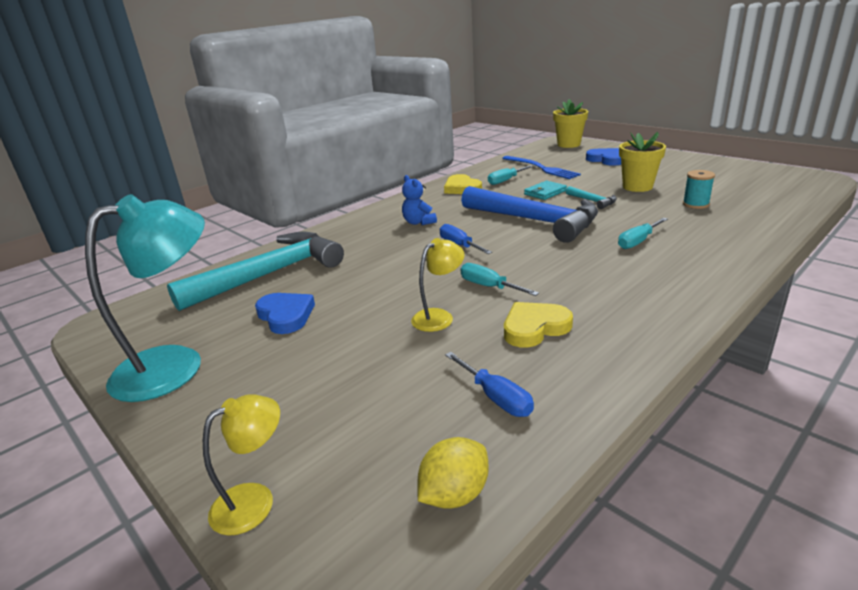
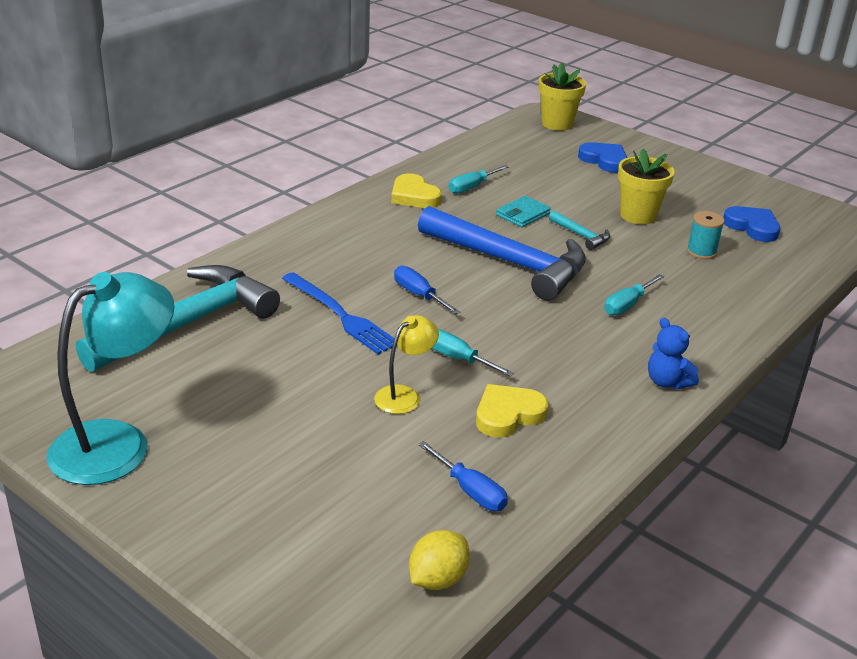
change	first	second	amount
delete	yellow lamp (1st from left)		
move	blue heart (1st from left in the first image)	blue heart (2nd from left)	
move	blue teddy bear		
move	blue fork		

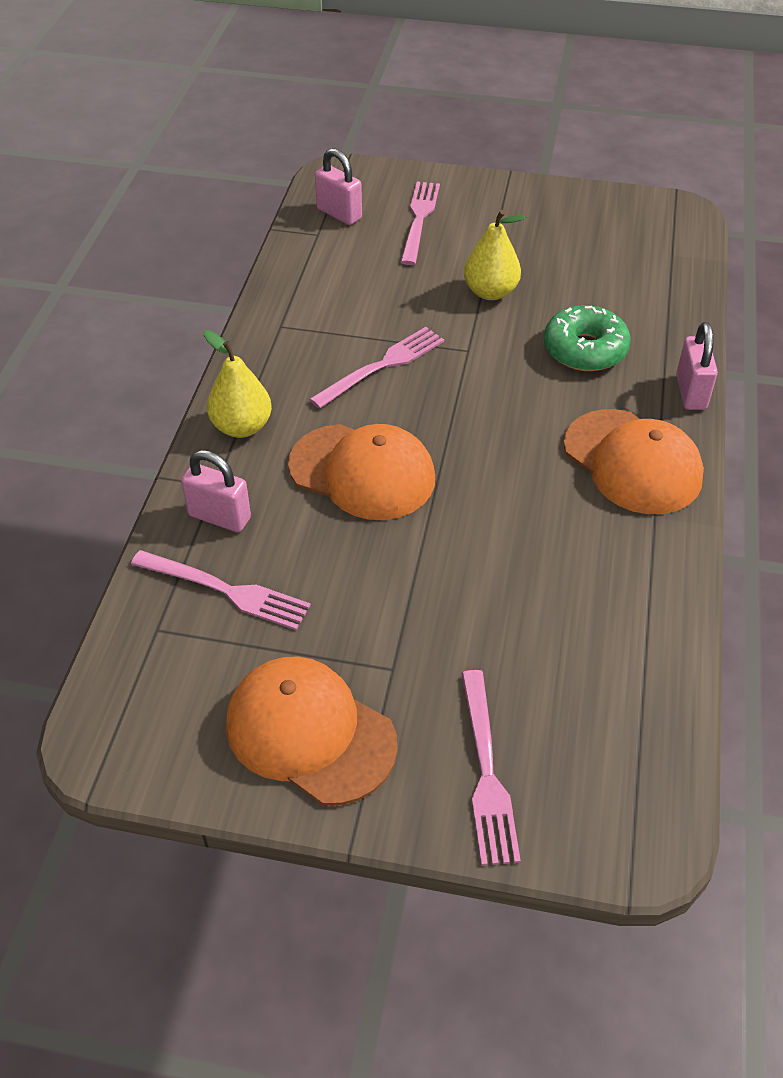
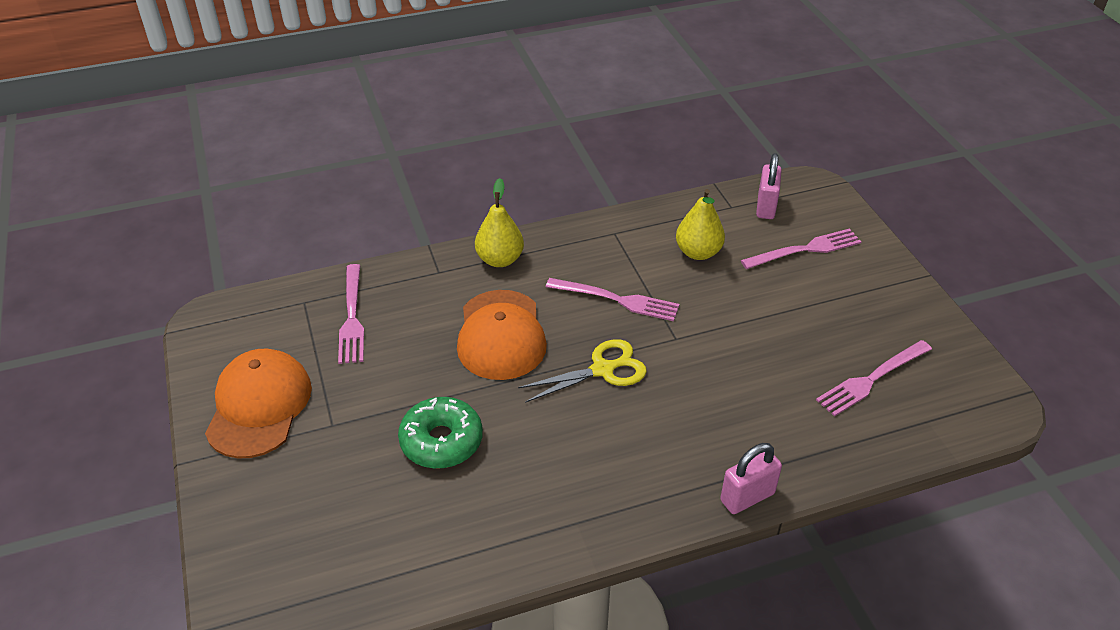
change	first	second	amount
delete	pink padlock (1st from left)		
delete	orange cap (3rd from left)		
insert		yellow scissors	
move	pink fork (4th from left)		
move	yellow pear (2nd from left)		
move	green donut		

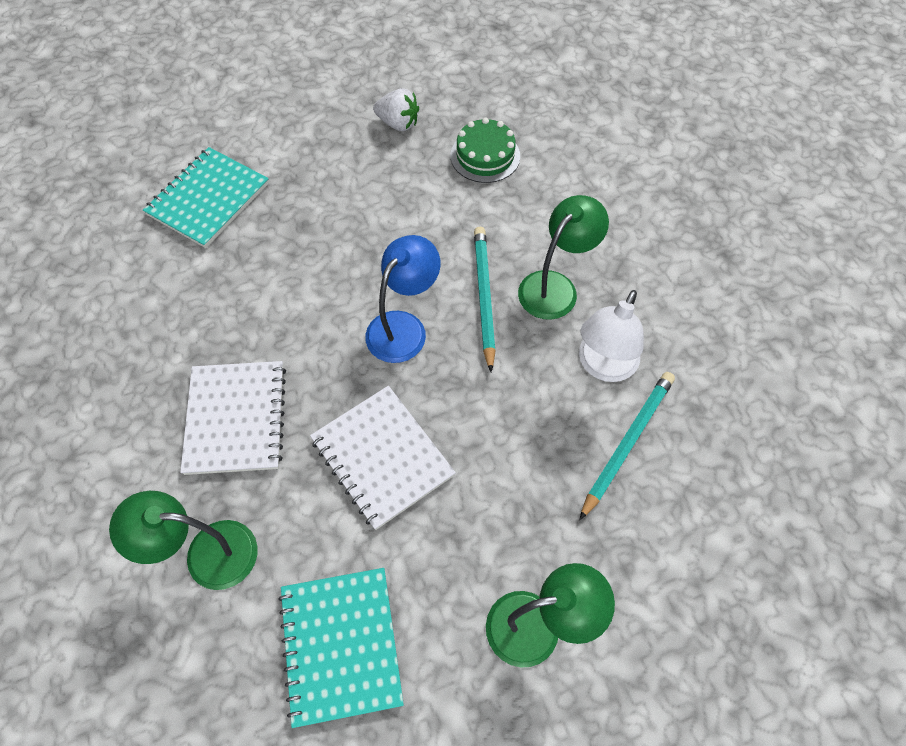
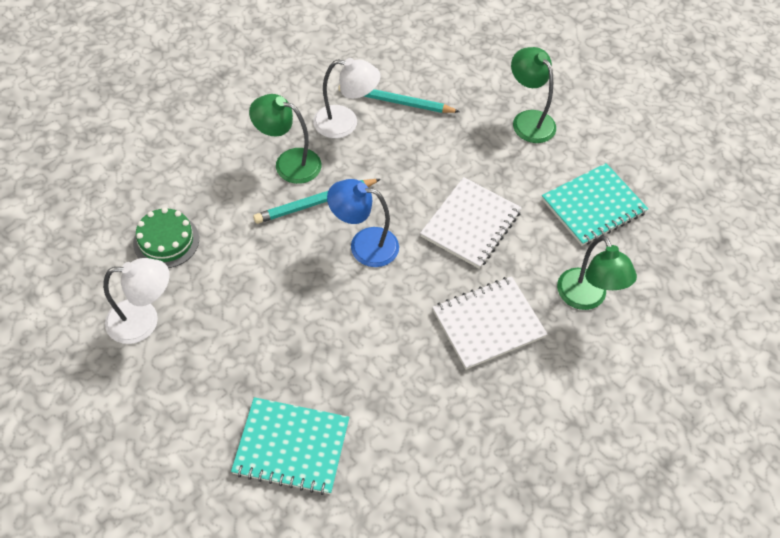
change	first	second	amount
replace	white strawberry	white lamp (1st from left)	

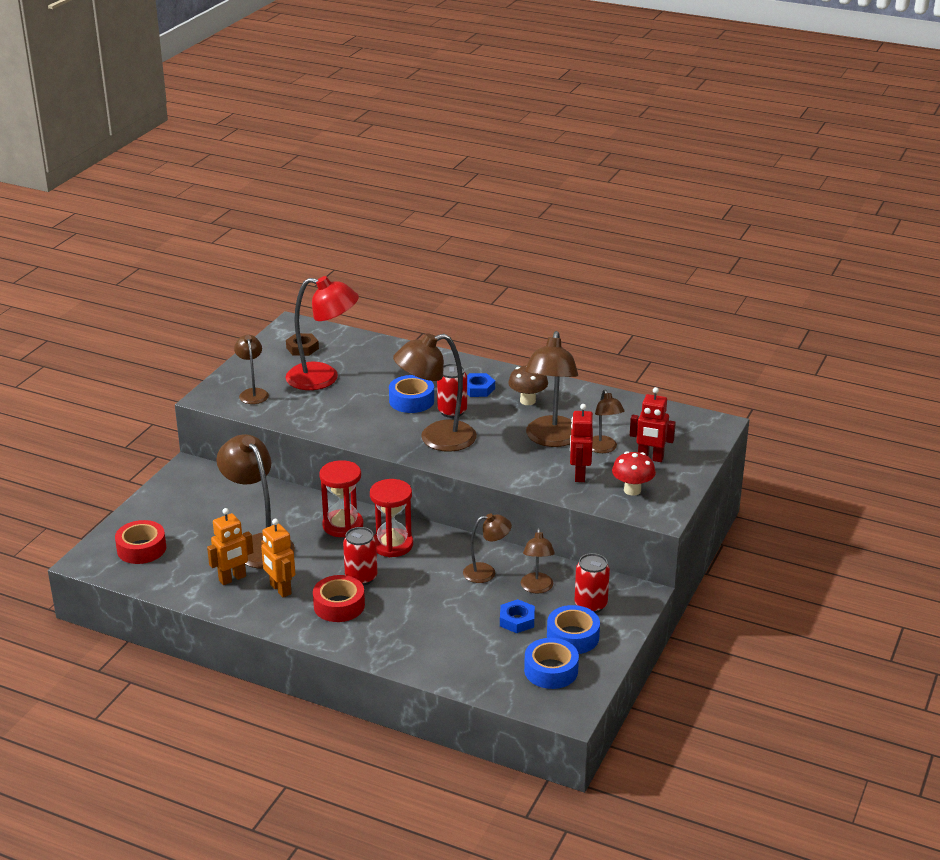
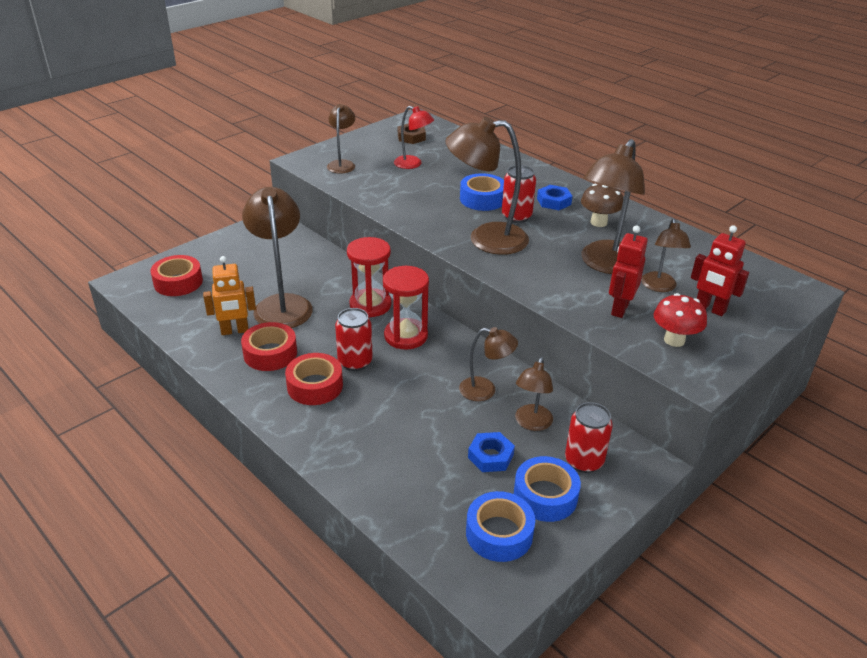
change	first	second	amount
replace	orange robot (2nd from left)	red tape (2nd from left)	
resize	red lamp		x0.56

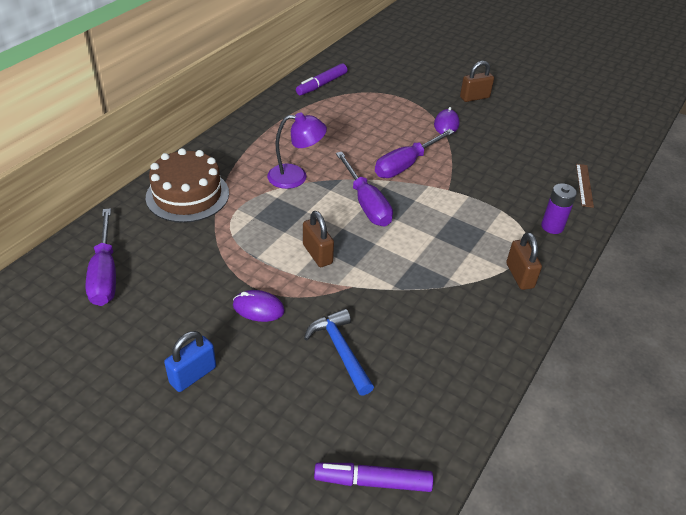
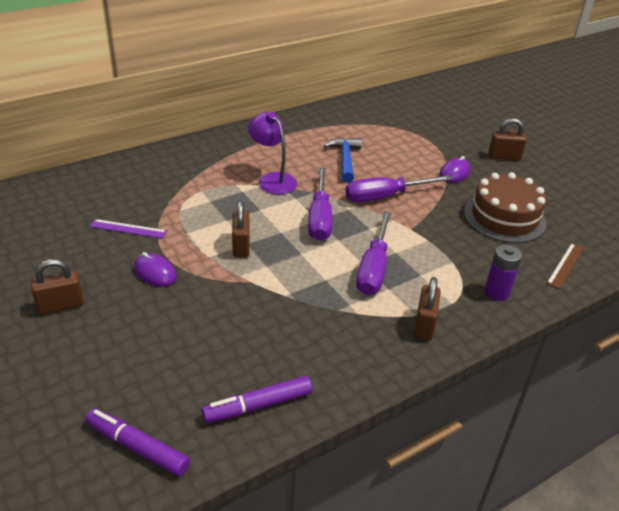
change	first	second	amount
insert		purple ruler	
move	purple screwdriver (1st from left in the first image)	purple screwdriver (2nd from left)	
move	brown cake		
move	purple marker (1st from left in the first image)	purple marker (2nd from left)	
move	blue hammer		
recolor	blue padlock	brown padlock (1st from left)	
rotate	purple lamp		150 degrees counterclockwise

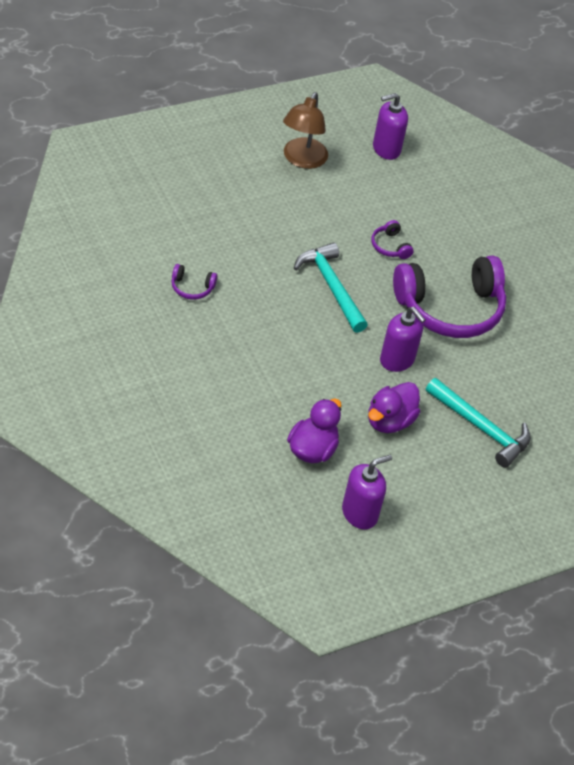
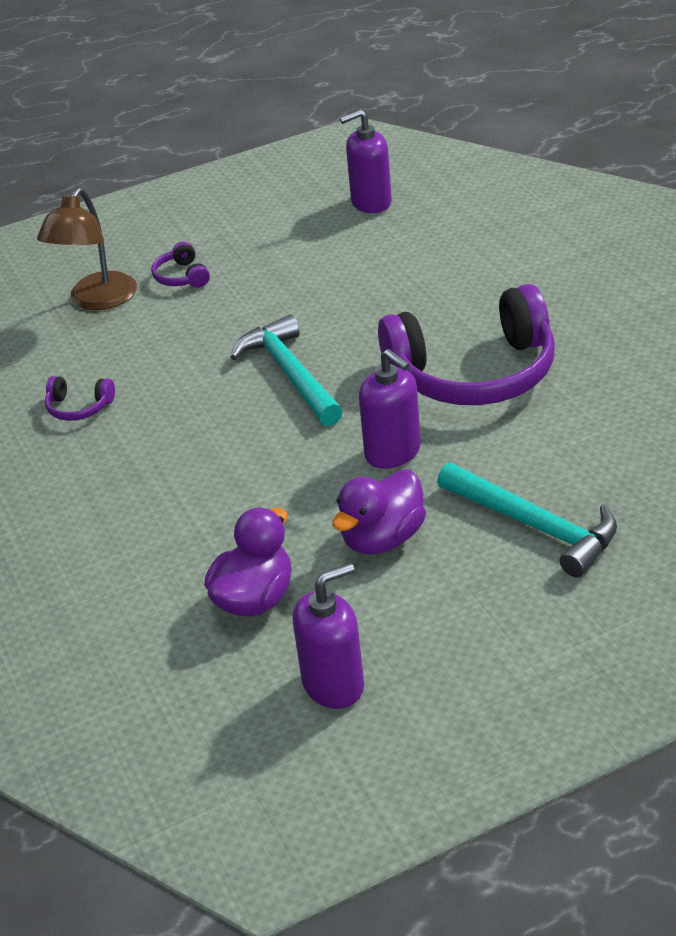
change	first	second	amount
move	brown lamp		
move	purple headphones (2nd from left)		

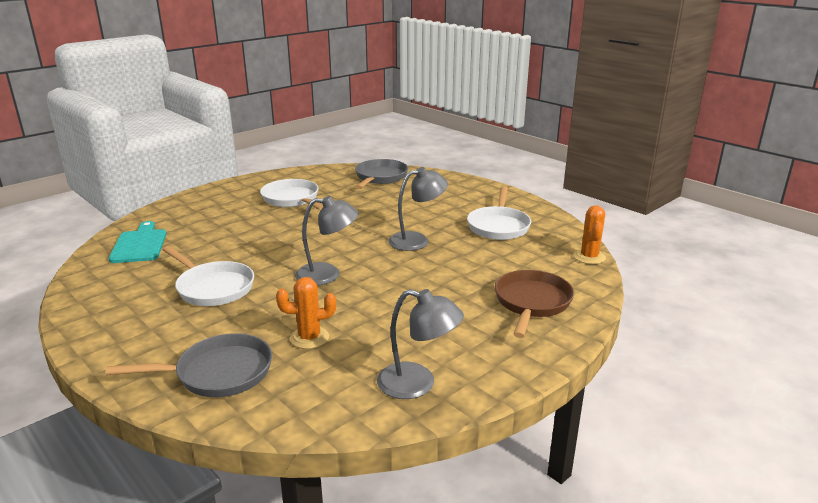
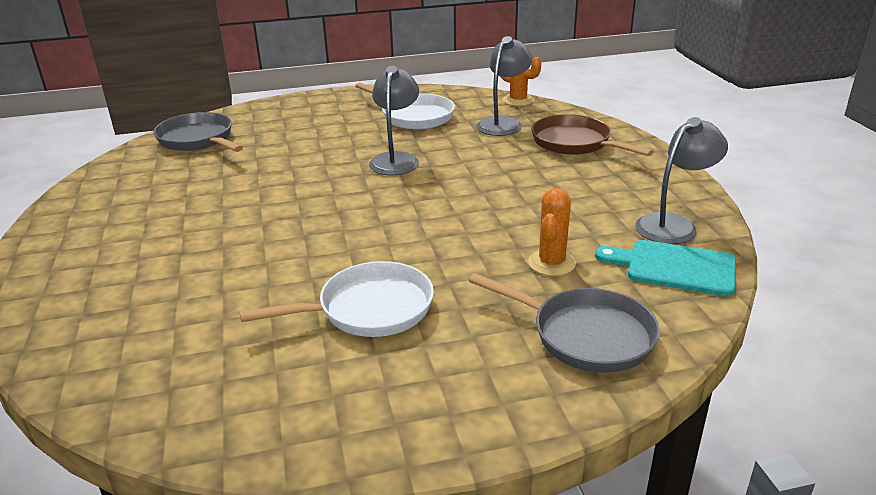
change	first	second	amount
delete	white pan (2nd from left)		
move	turquoise cutting board		
move	grey lamp (1st from left in the first image)	grey lamp (2nd from left)	
rotate	grey pan (1st from left in the first image)	grey pan (2nd from left)	105 degrees clockwise

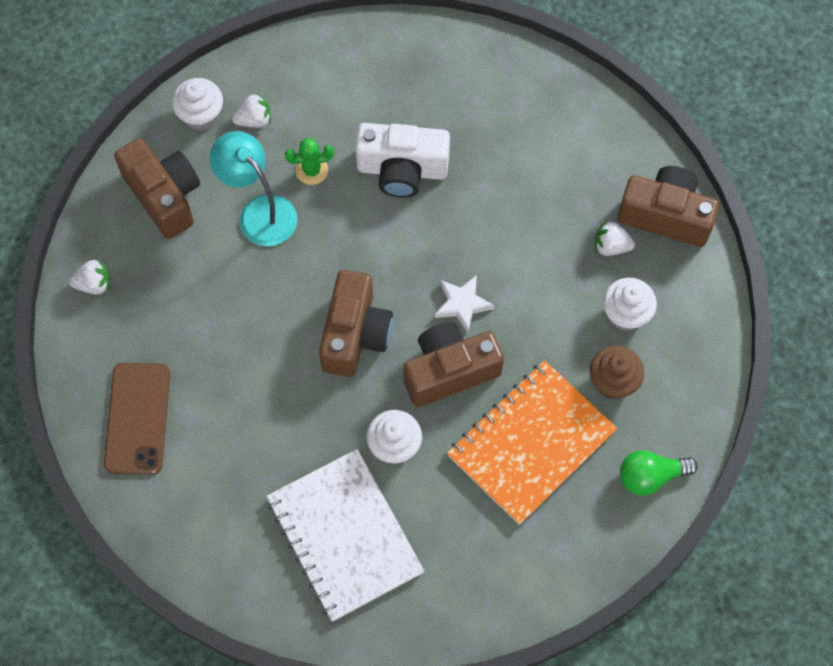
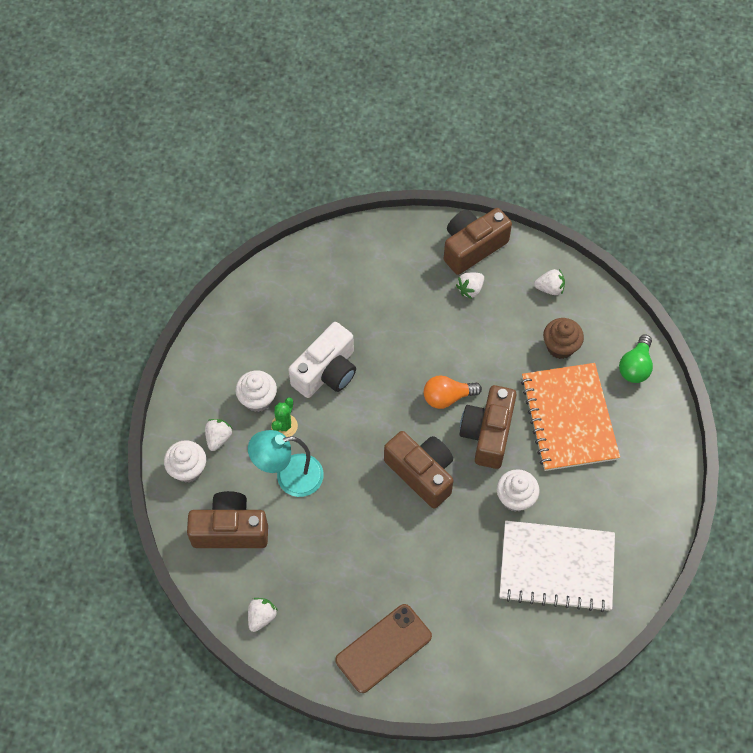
change	first	second	amount
insert		white strawberry (4th from left)	
move	white cupcake (3rd from left in the first image)	white cupcake (2nd from left)	
replace	white star	orange light bulb	
rotate	brown phone		75 degrees counterclockwise

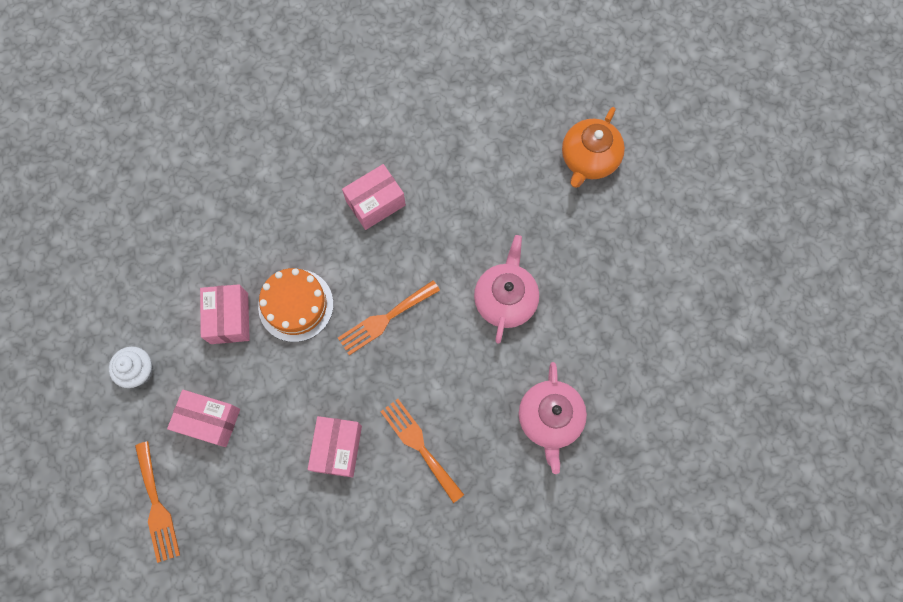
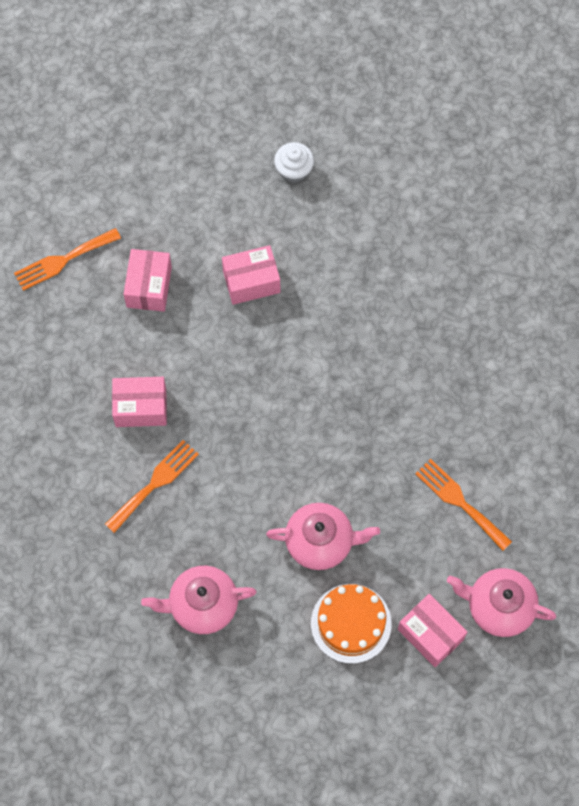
change	first	second	amount
move	white cupcake		
move	orange cake		
move	orange fork (2nd from left in the first image)	orange fork (3rd from left)	
move	pink box (4th from left)		
recolor	orange teapot	pink teapot (3rd from left)	

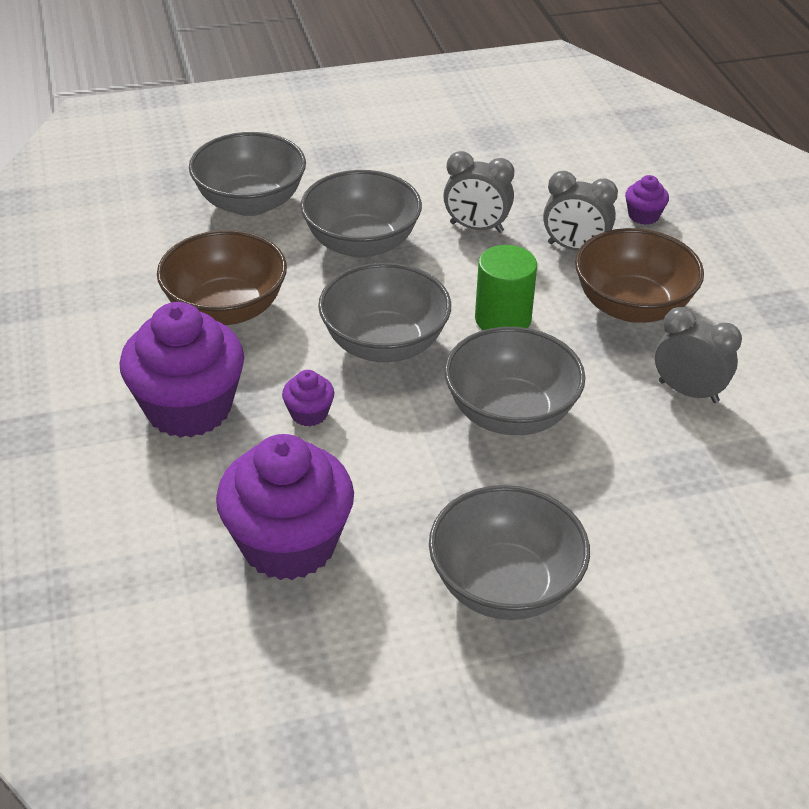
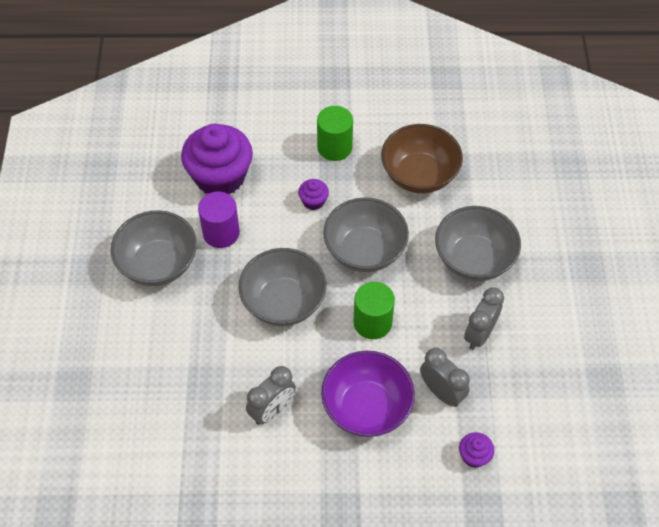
change	first	second	amount
delete	grey bowl (1st from left)		
insert		purple cylinder	
replace	purple cupcake (1st from left)	green cylinder (1st from left)	
recolor	brown bowl (2nd from left)	purple bowl	
rotate	grey clock (2nd from left)		105 degrees clockwise

